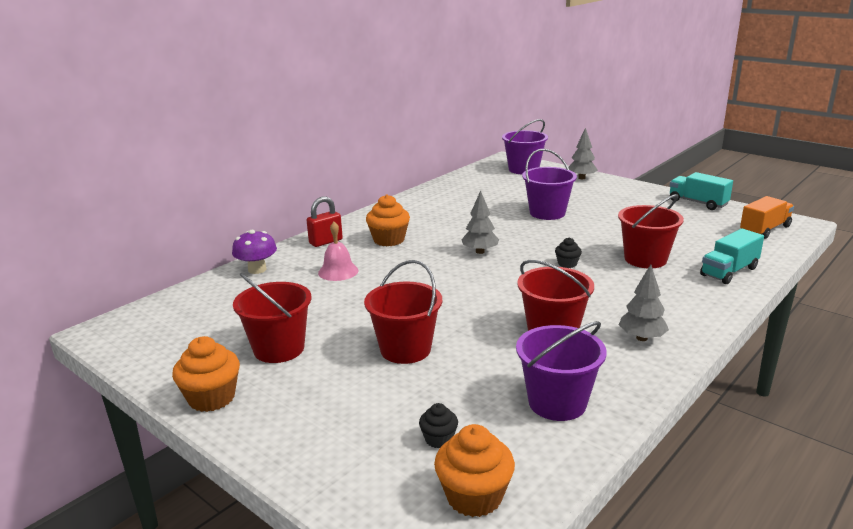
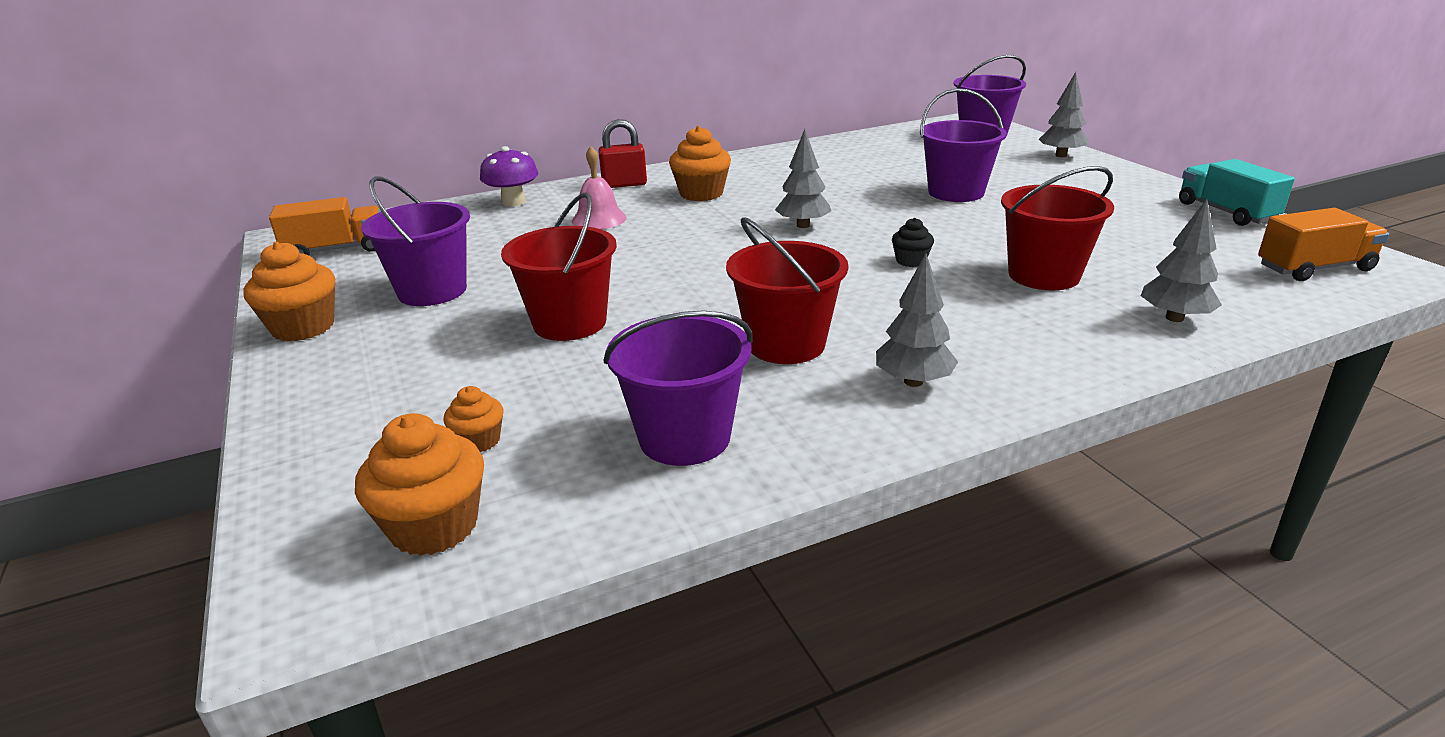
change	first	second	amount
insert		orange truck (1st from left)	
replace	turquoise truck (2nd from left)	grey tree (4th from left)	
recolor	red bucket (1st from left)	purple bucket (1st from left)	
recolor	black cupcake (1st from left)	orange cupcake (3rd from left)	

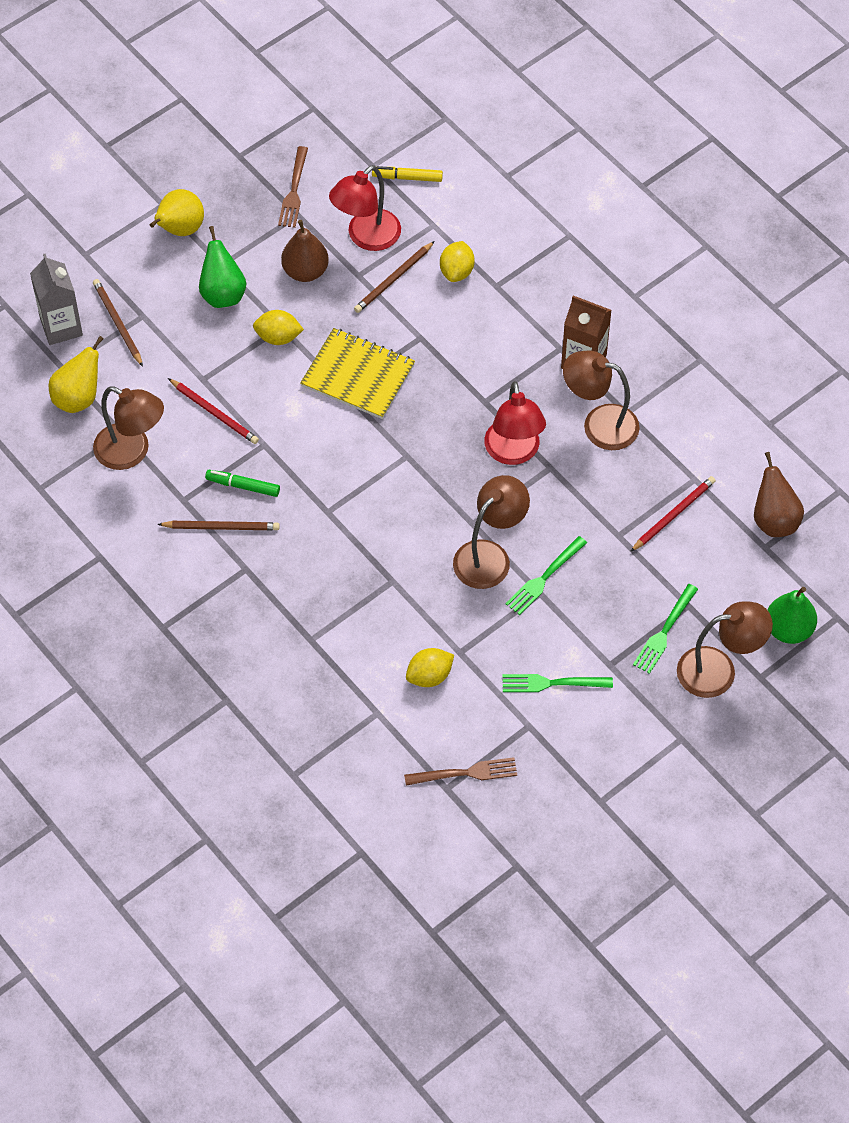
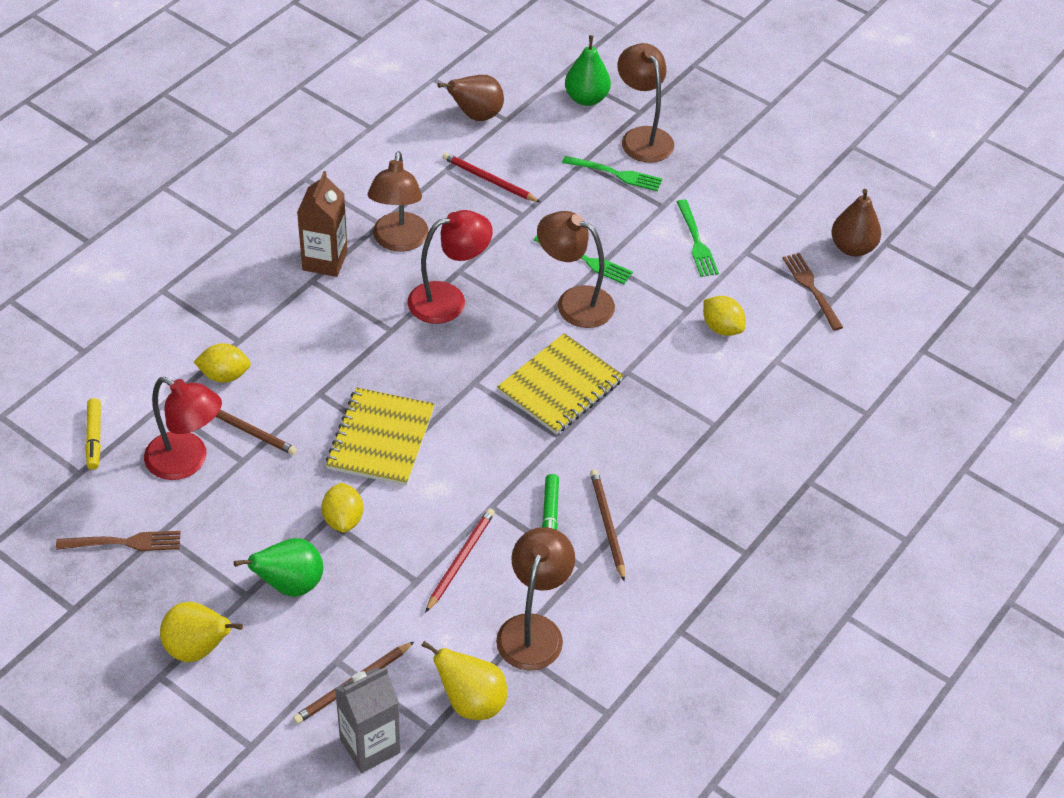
change	first	second	amount
insert		yellow notebook (2nd from left)	
move	brown pear (1st from left in the first image)	brown pear (2nd from left)	

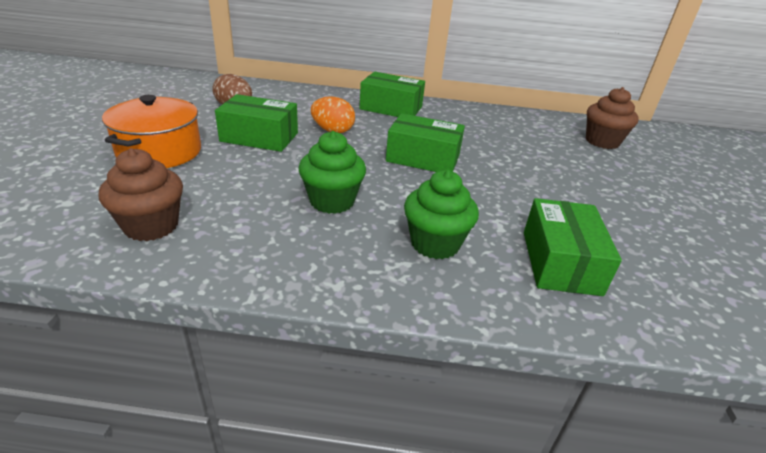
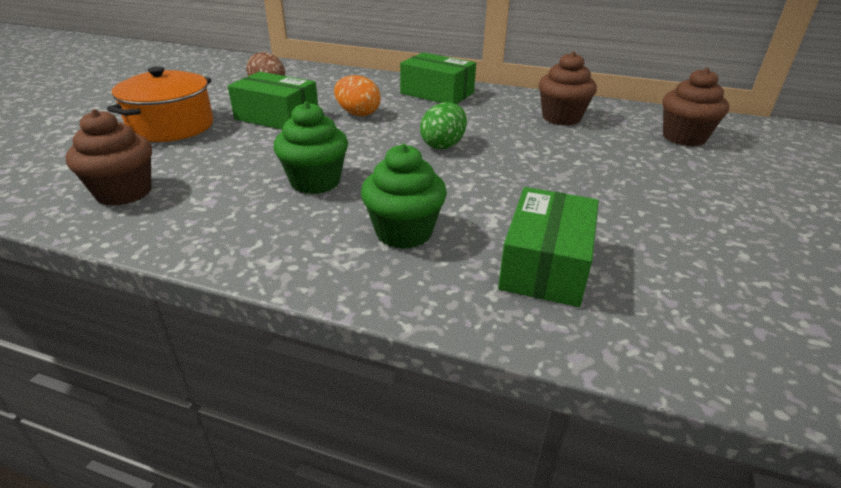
change	first	second	amount
insert		brown cupcake (2nd from left)	
replace	green box (3rd from left)	green egg	

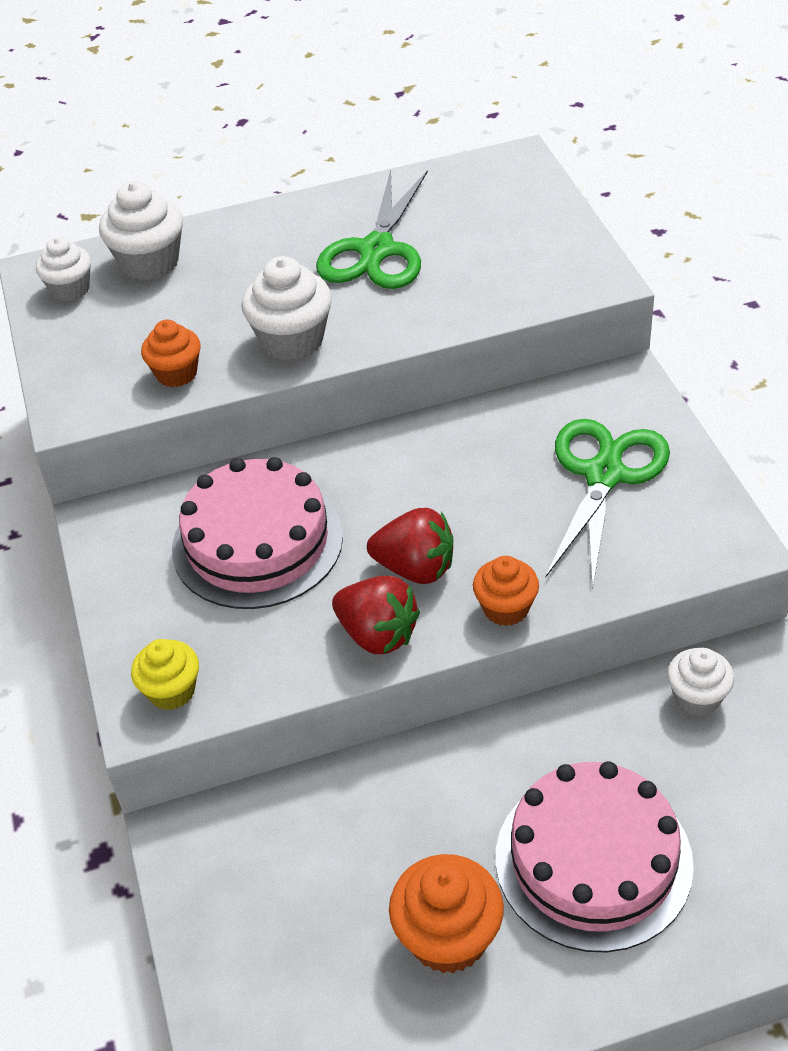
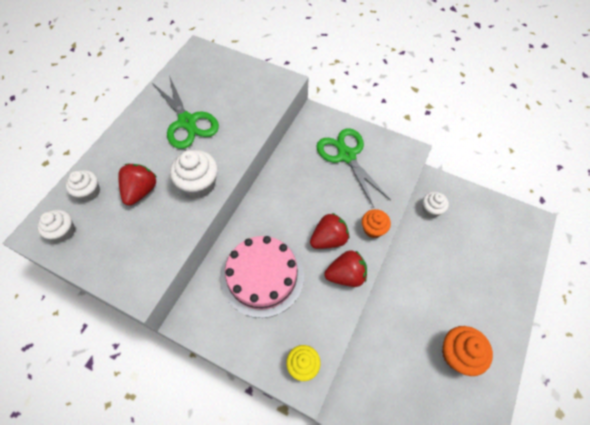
change	first	second	amount
delete	orange cupcake (1st from left)		
delete	pink cake (2nd from left)		
insert		red strawberry (1st from left)	
resize	white cupcake (2nd from left)		x0.65

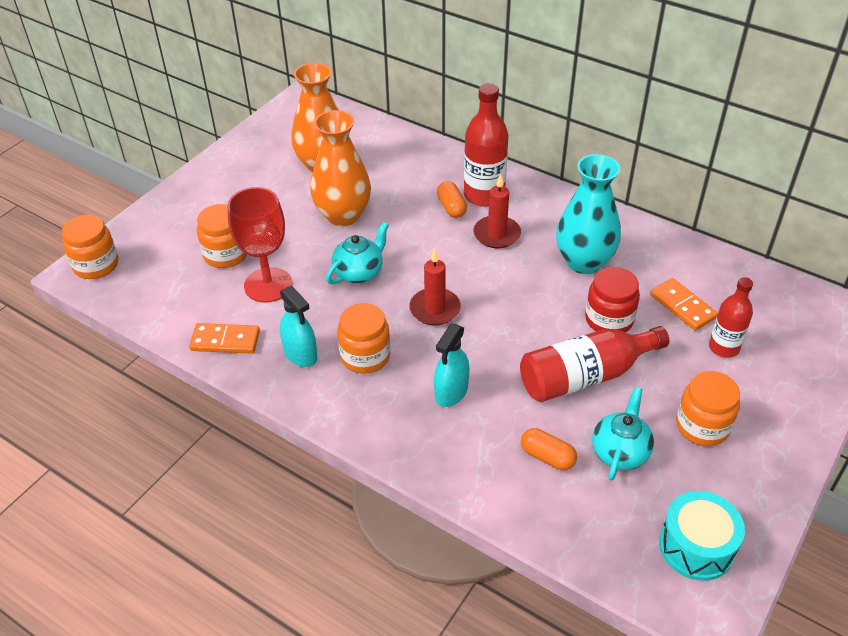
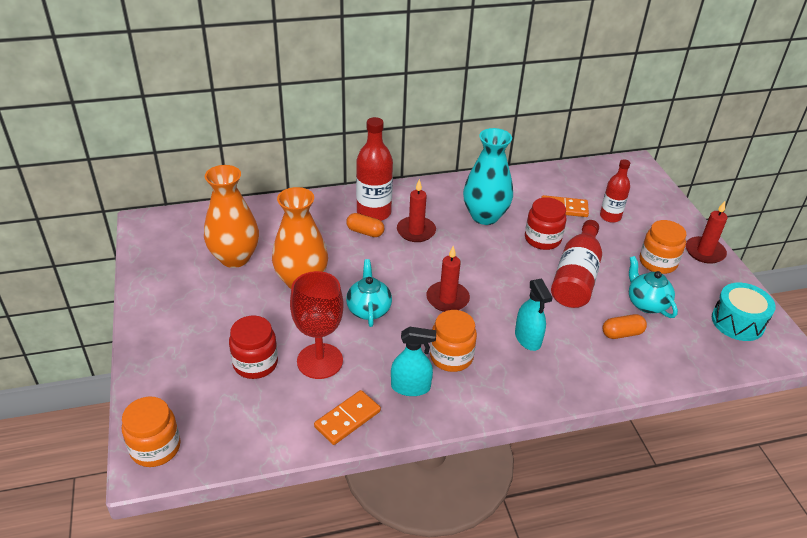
change	first	second	amount
insert		red candle (3rd from left)	
recolor	orange jar (2nd from left)	red jar (1st from left)	

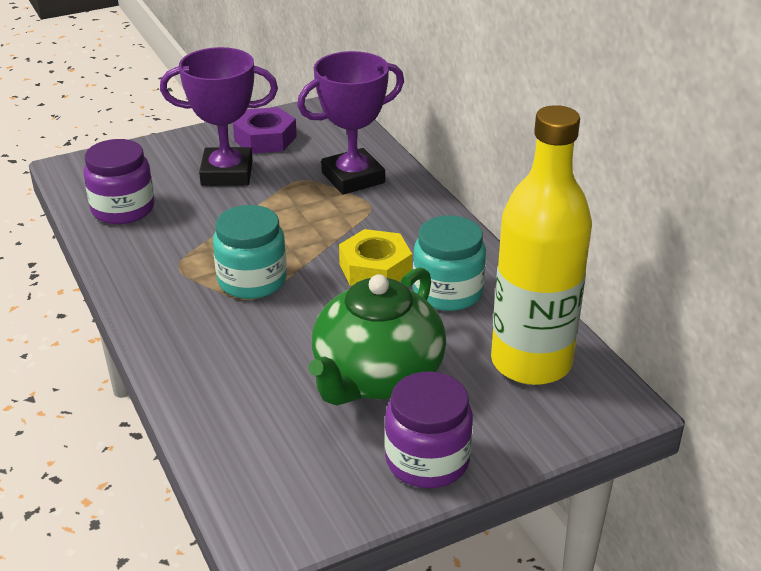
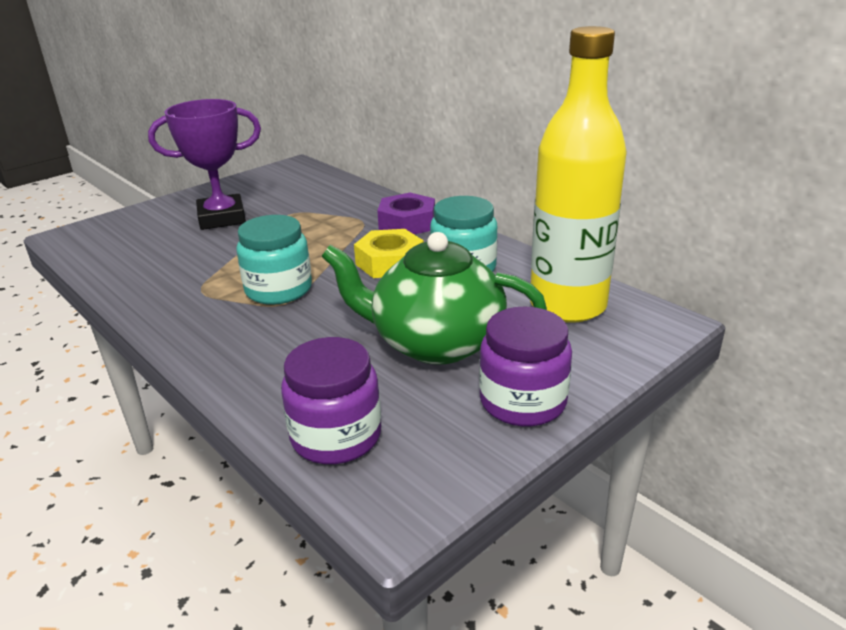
change	first	second	amount
delete	purple trophy (2nd from left)		
move	purple jar (1st from left)		
move	purple nut		
rotate	green teapot		90 degrees clockwise

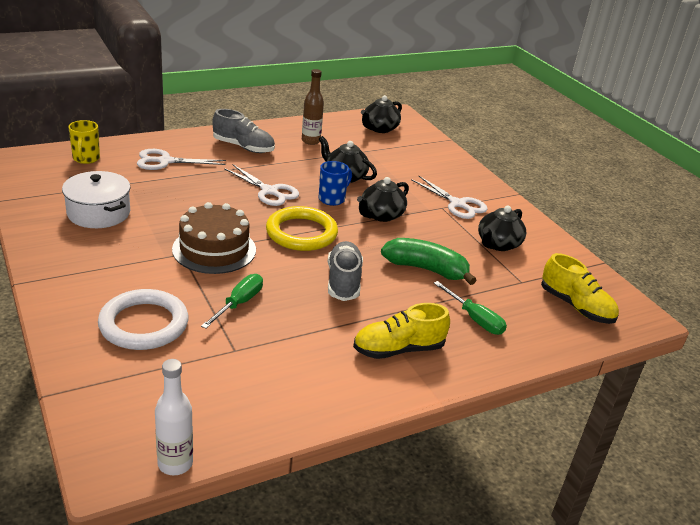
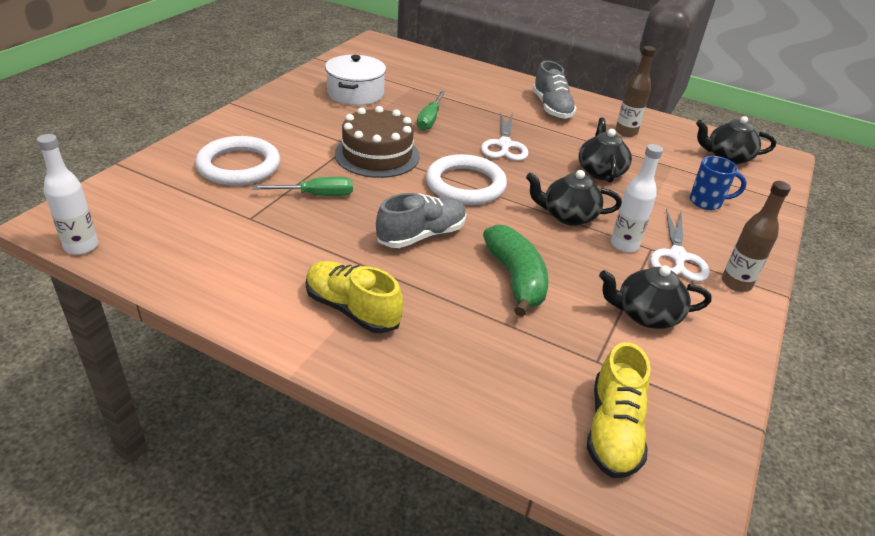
change	first	second	amount
delete	yellow mug		
delete	white scissors (1st from left)		
insert		white bottle (2nd from left)	
insert		brown bottle (2nd from left)	
move	blue mug		
move	green screwdriver (2nd from left)		
recolor	yellow ring	white ring (2nd from left)	

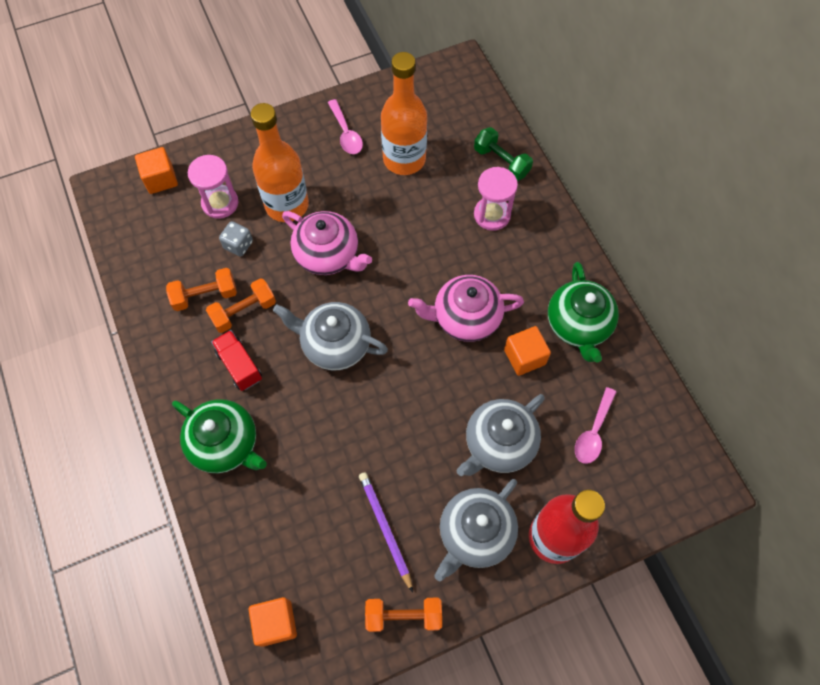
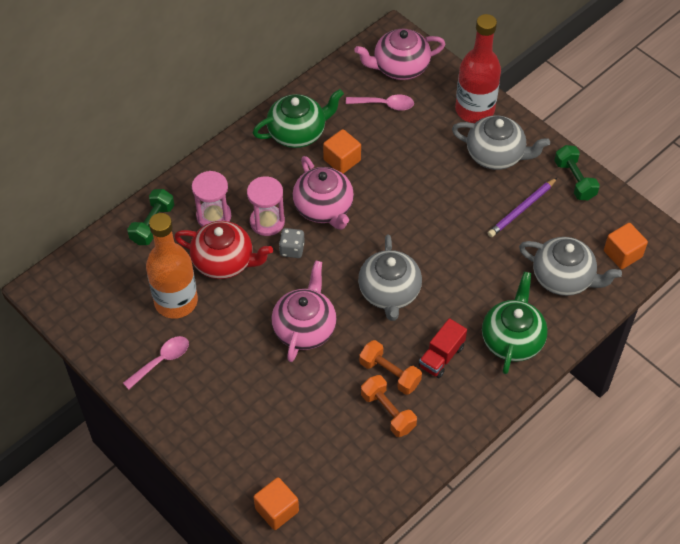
change	first	second	amount
delete	orange bottle (1st from left)		
insert		red teapot	
insert		pink teapot (3rd from left)	
move	pink hourglass (1st from left in the first image)	pink hourglass (2nd from left)	
move	grey dice		
move	grey teapot (3rd from left)		
recolor	orange dumbbell (3rd from left)	green dumbbell (2nd from left)	

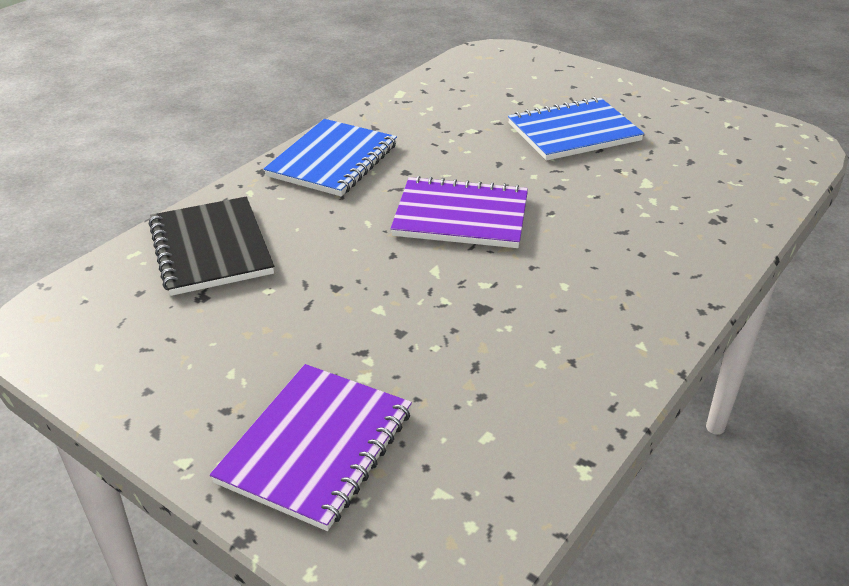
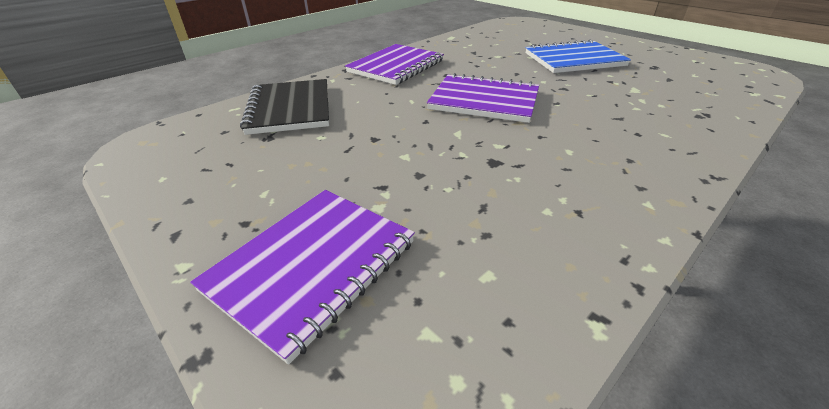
change	first	second	amount
recolor	blue notebook (1st from left)	purple notebook (2nd from left)	

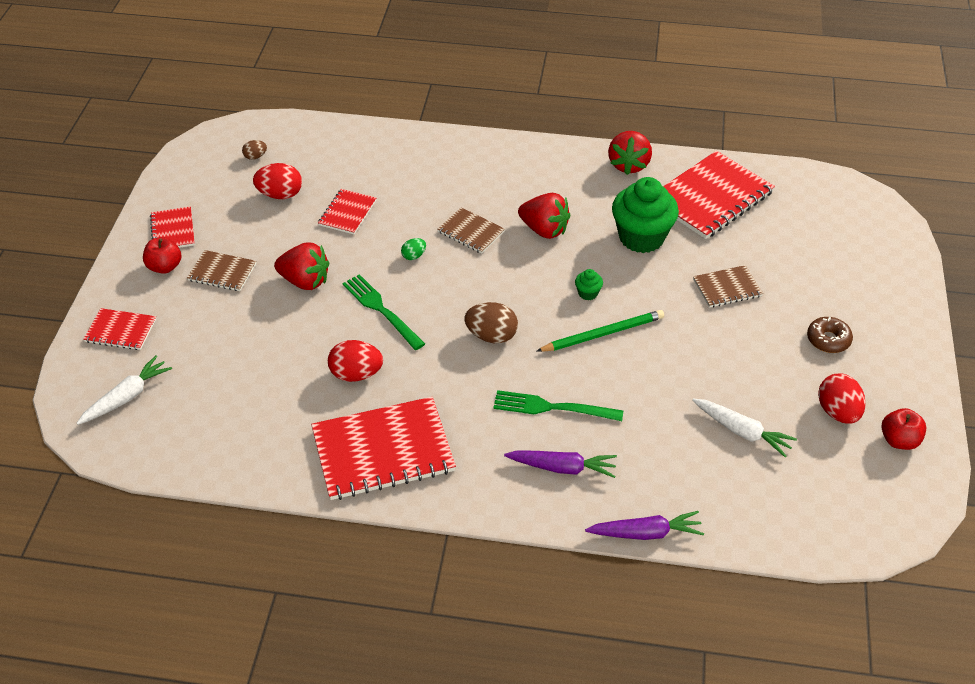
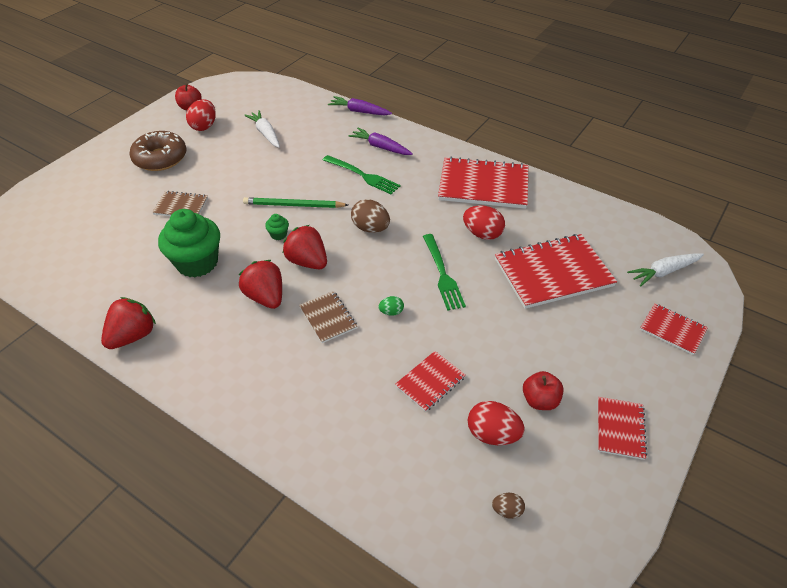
change	first	second	amount
delete	brown notebook (1st from left)		
move	red apple (1st from left in the first image)	red apple (2nd from left)	
move	red strawberry (1st from left in the first image)	red strawberry (3rd from left)	
move	red notebook (5th from left in the first image)	red notebook (3rd from left)	
resize	brown donut		x1.74

